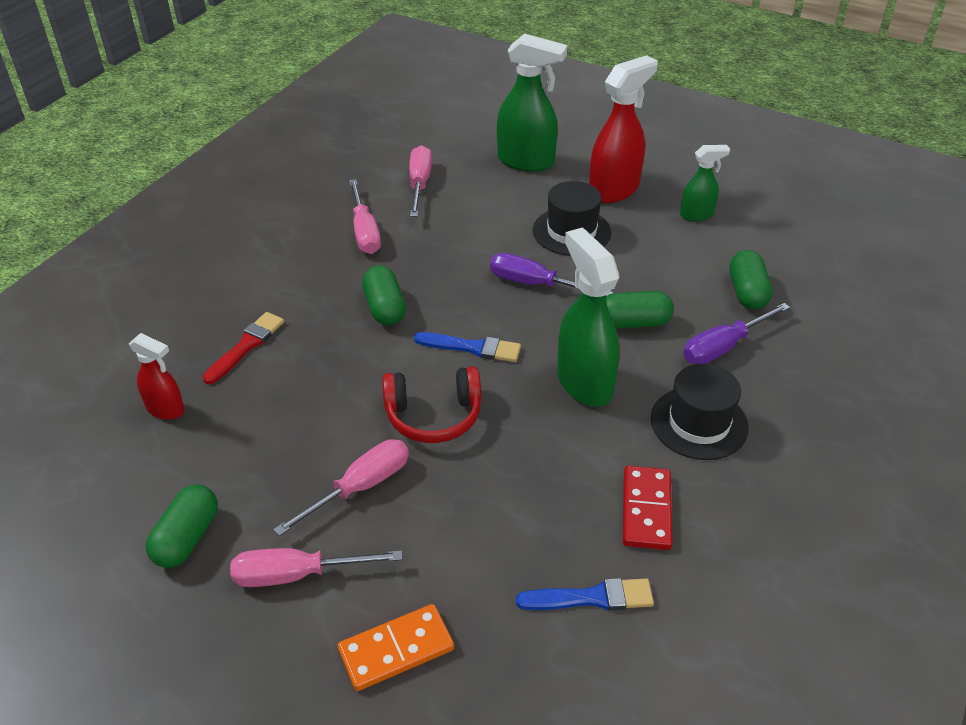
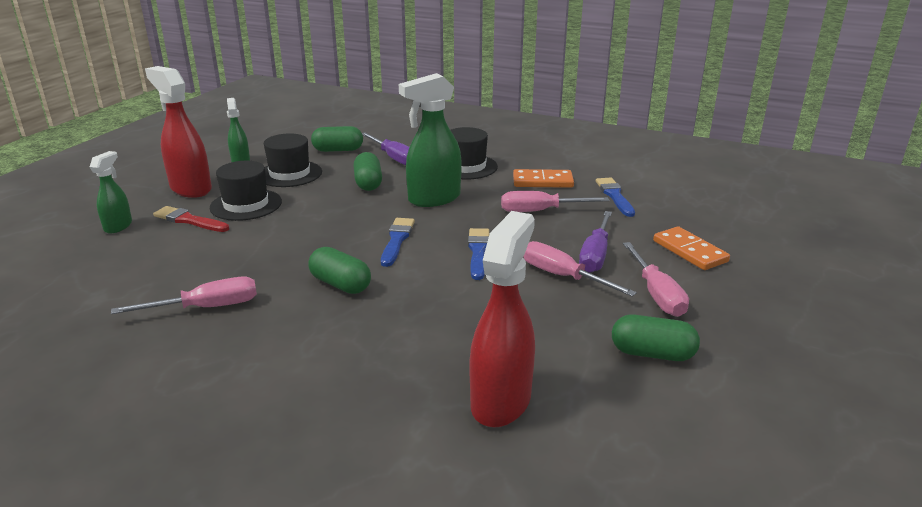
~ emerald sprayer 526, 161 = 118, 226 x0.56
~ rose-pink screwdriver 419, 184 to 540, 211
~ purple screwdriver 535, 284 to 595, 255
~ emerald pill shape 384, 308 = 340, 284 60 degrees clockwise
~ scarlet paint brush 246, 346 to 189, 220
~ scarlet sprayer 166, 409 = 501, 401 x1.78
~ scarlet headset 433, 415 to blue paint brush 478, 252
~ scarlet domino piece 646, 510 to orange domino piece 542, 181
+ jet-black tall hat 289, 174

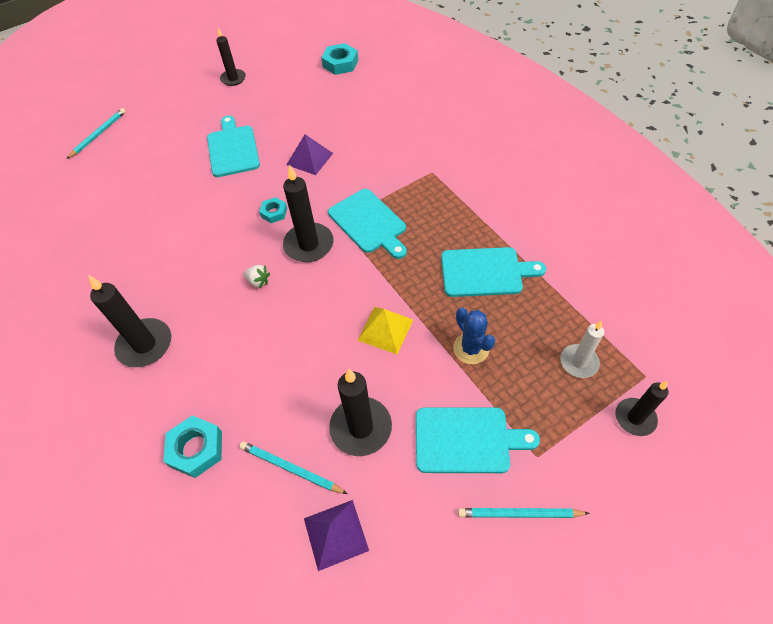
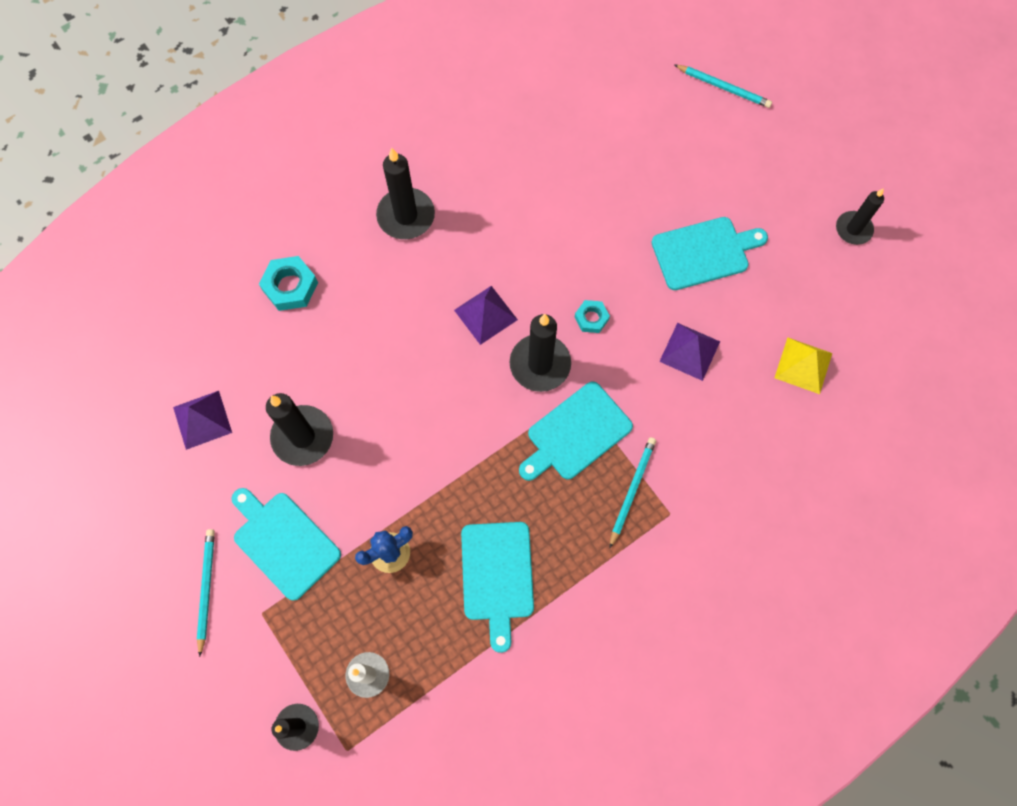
- aqua hex nut 340, 63
~ snow-white toy strawberry 258, 281 to purple pyramid shape 486, 314
~ bright yellow pyramid shape 385, 329 to 803, 365
~ aqua bread board 466, 439 = 284, 542 135 degrees clockwise
~ aqua lead pencil 290, 468 to 631, 490

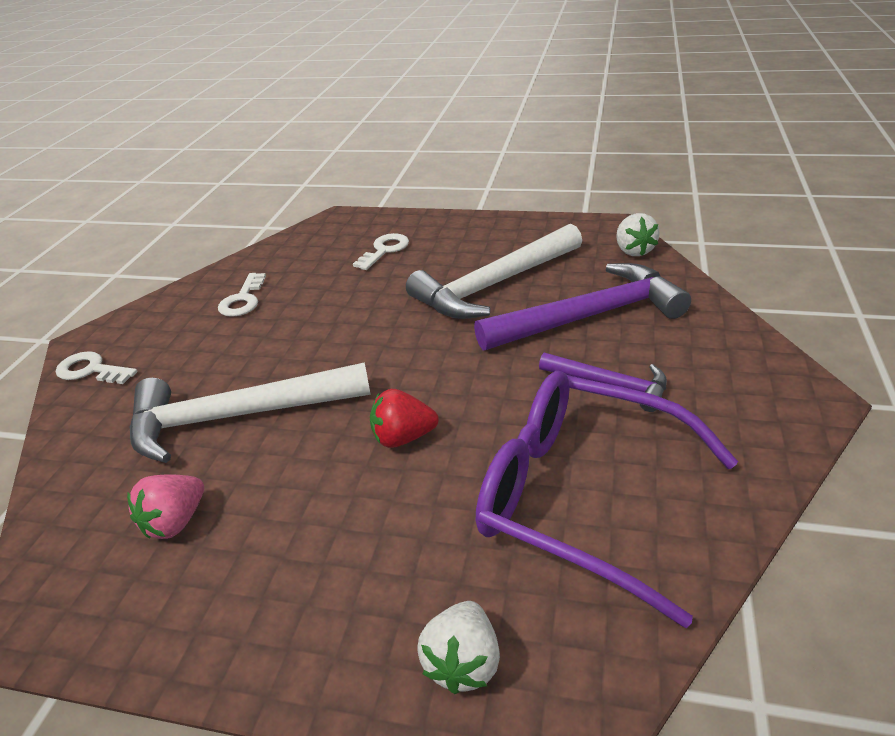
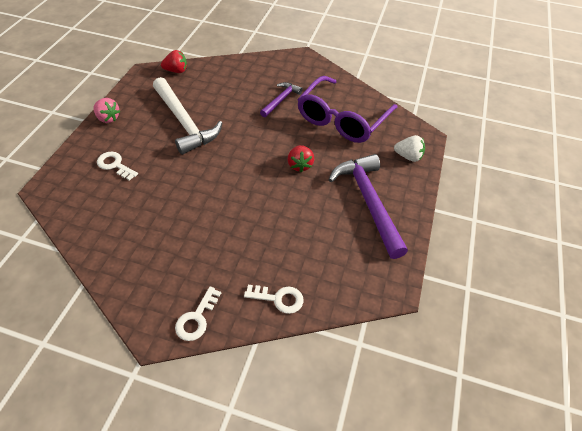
~ snow-white toy strawberry 633, 251 to scarlet toy strawberry 176, 71
~ purple carpenter's hammer 589, 316 to 368, 202
~ snow-white door key 243, 300 to 279, 299
- snow-white carpenter's hammer 237, 417
~ rose-pink toy strawberry 175, 522 to 108, 118

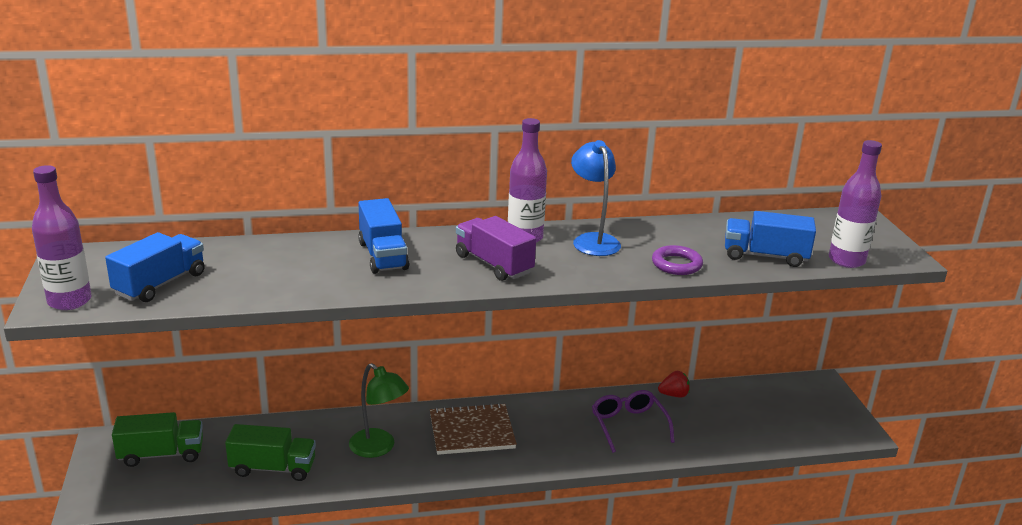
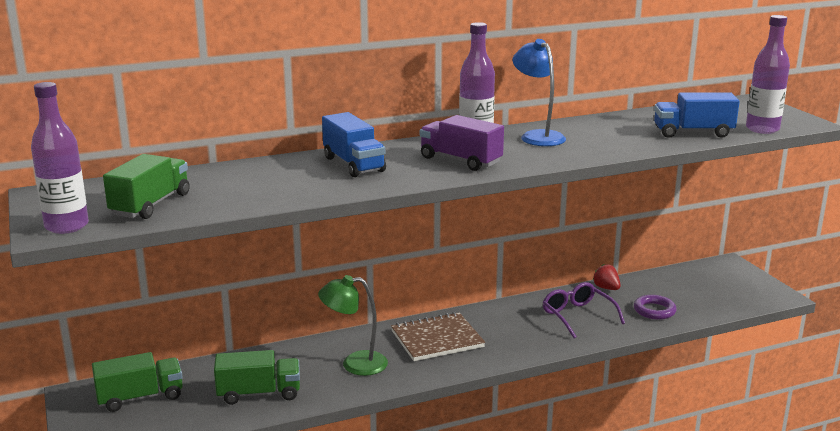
~ blue toy truck 160, 284 to emerald toy truck 151, 205
~ purple ring 676, 264 to 654, 310
~ emerald reading lamp 378, 448 = 355, 364 150 degrees clockwise
~ scarlet toy strawberry 674, 395 = 606, 288 105 degrees counterclockwise

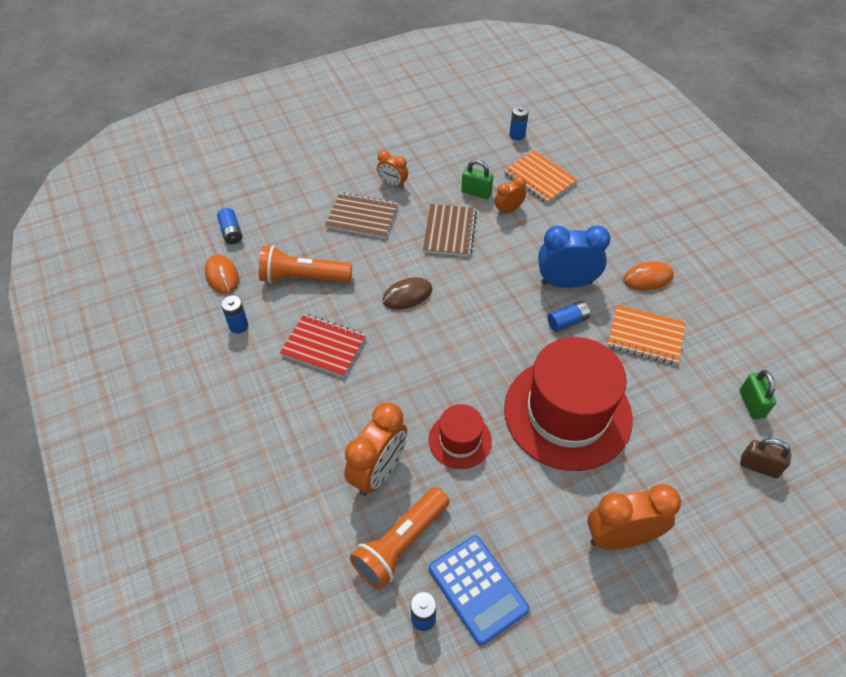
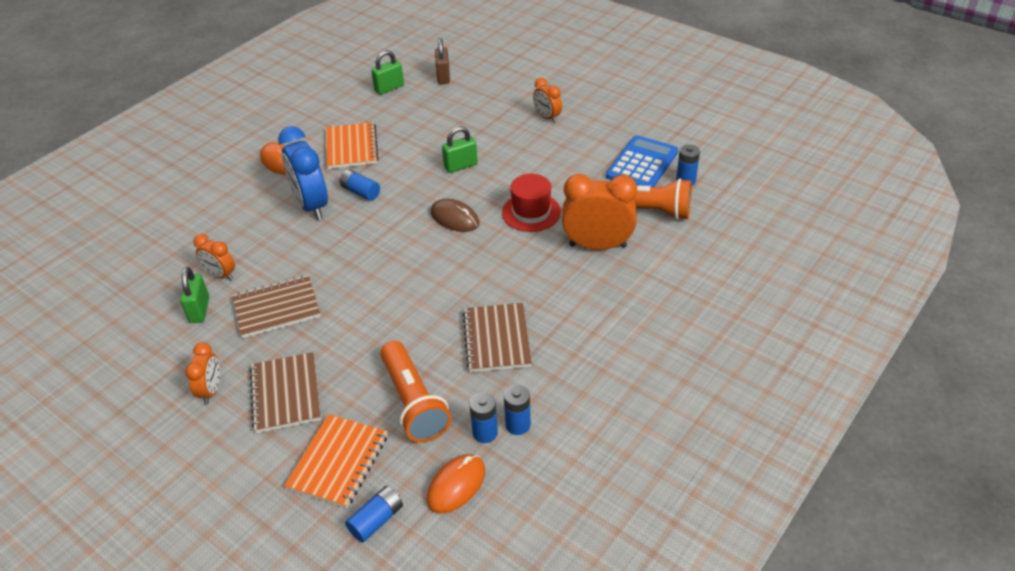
~ blue battery 517, 135 to 485, 433
~ orange notebook 539, 178 to 338, 462
~ dark brown PC mouse 407, 295 to 454, 218
~ scarlet notebook 323, 347 to dark brown notebook 497, 339
~ scarlet tall hat 567, 413 to emerald small lock 461, 166
~ orange clock 620, 537 = 547, 117 x0.55

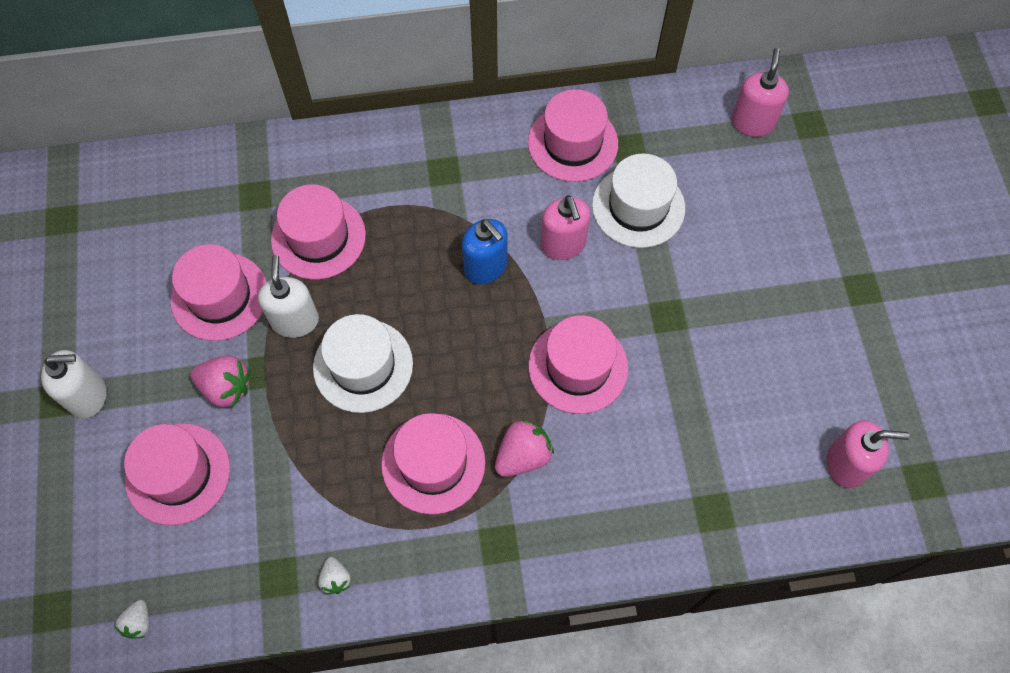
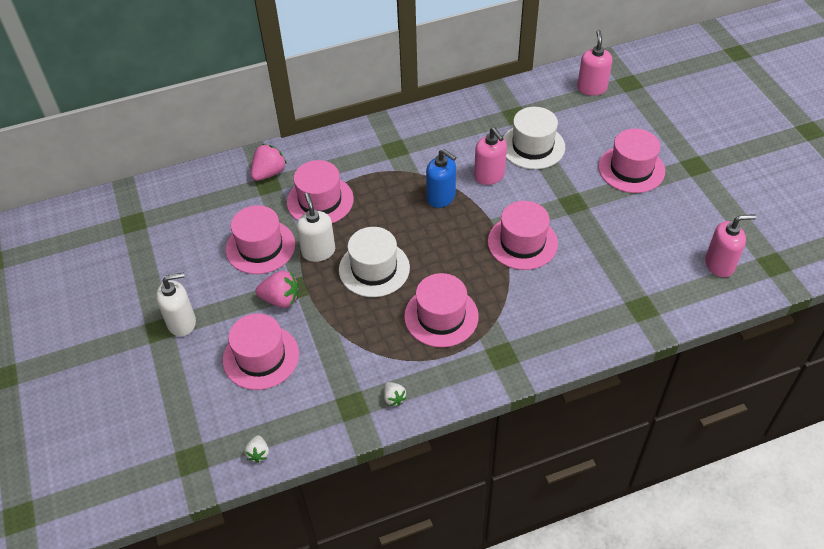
~ rose-pink tall hat 573, 143 to 631, 169
~ rose-pink toy strawberry 523, 456 to 269, 173

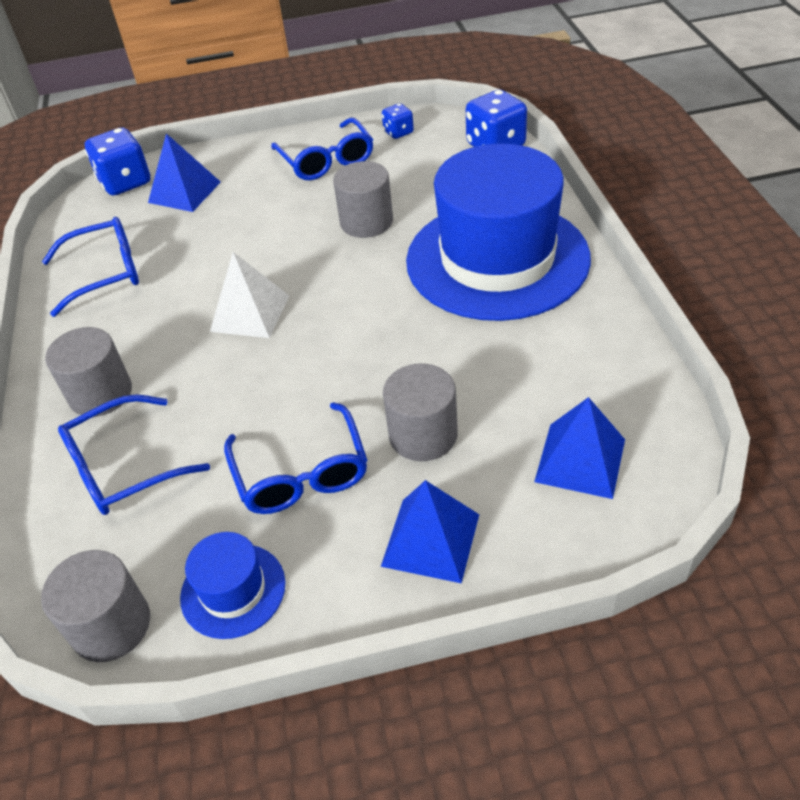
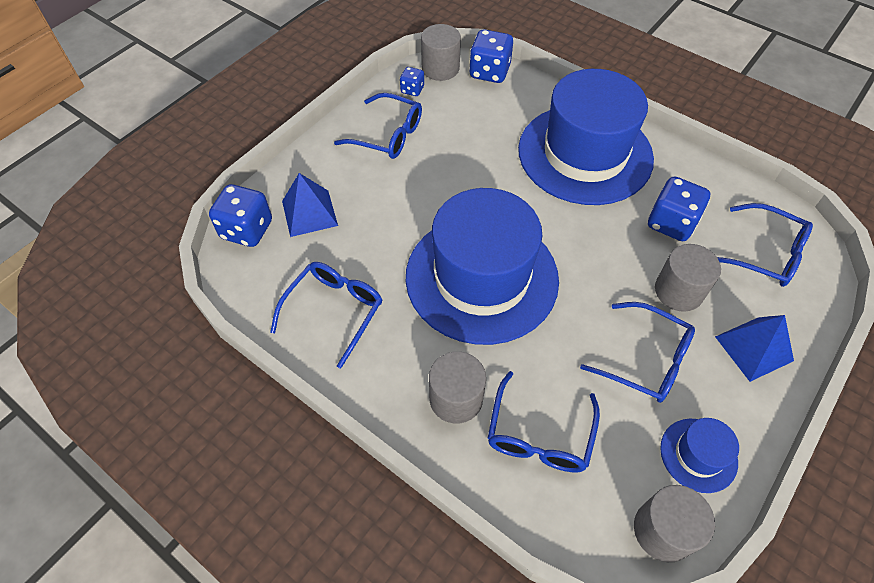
~ ash-grey cylinder 366, 222 to 440, 68
~ snow-white pyramid shape 250, 313 to blue tall hat 481, 277
~ blue pyramid shape 580, 460 to blue spectacles 765, 254
+ blue game die 671, 223

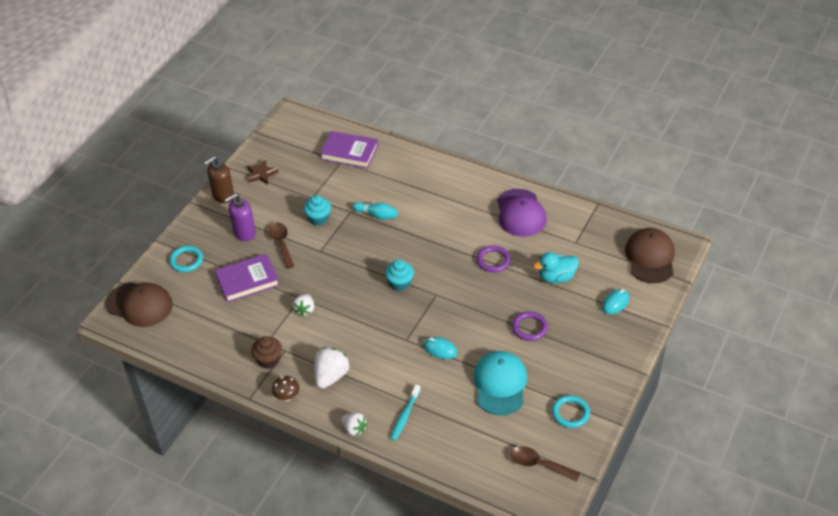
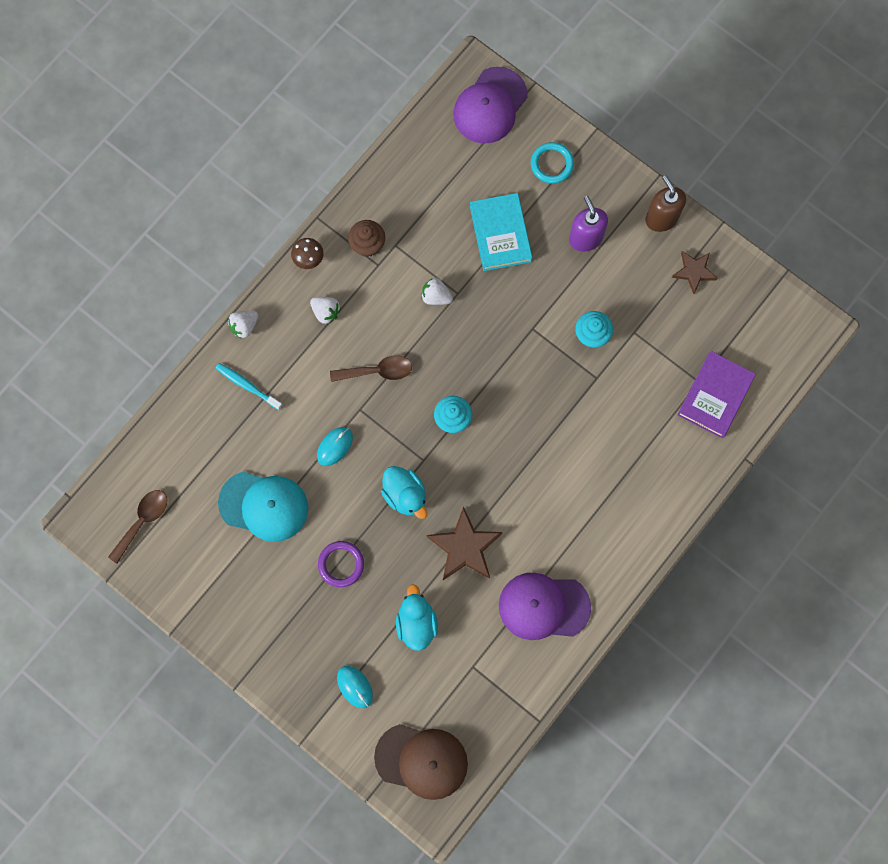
- aqua tenpin 377, 215
~ dark brown teaspoon 281, 243 to 378, 371
~ purple ring 493, 260 to dark brown star shape 464, 547
~ purple book 247, 281 to aqua book 500, 234
~ dark brown cap 139, 304 to purple cap 490, 106
~ snow-white toy strawberry 331, 376 = 326, 312 x0.63
- aqua ring 570, 413
+ aqua toy duck 405, 495

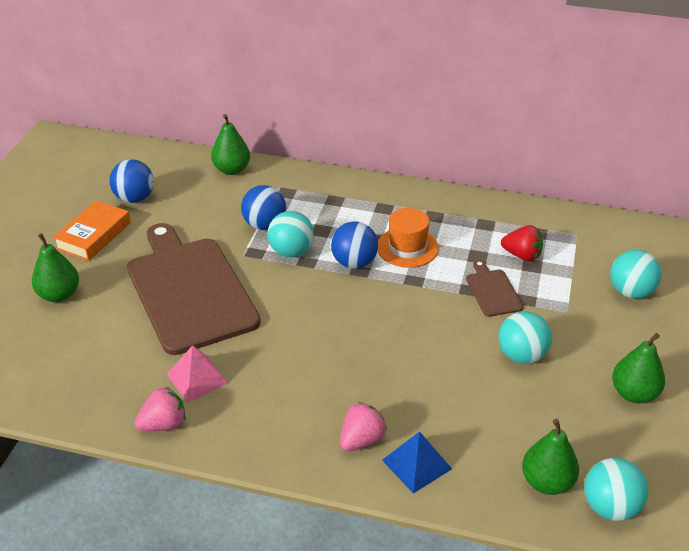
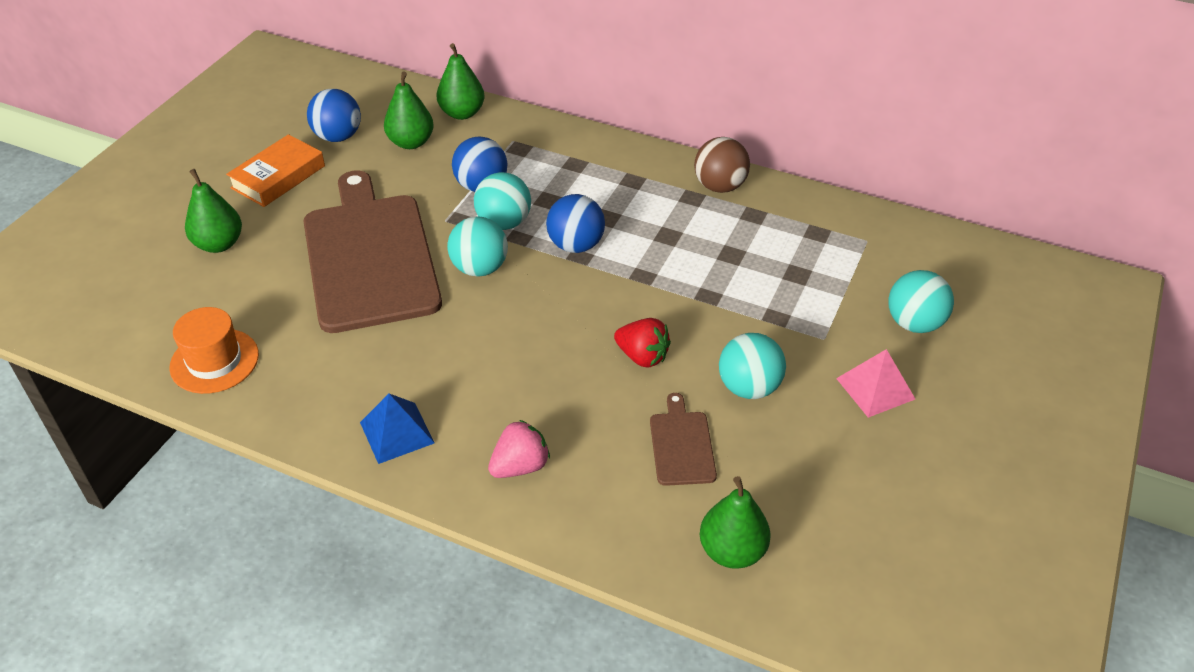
~ orange tall hat 407, 247 to 214, 361
~ scarlet toy strawberry 522, 255 to 642, 356
~ dark brown bread board 493, 291 to 681, 445
~ emerald toy pear 634, 394 to 411, 142
~ rose-pink pyramid shape 197, 378 to 875, 388
- rose-pink toy strawberry 163, 424
~ blue pyramid shape 417, 464 to 397, 432
~ aqua ball 610, 507 to 479, 268
+ dark brown ball 719, 186

